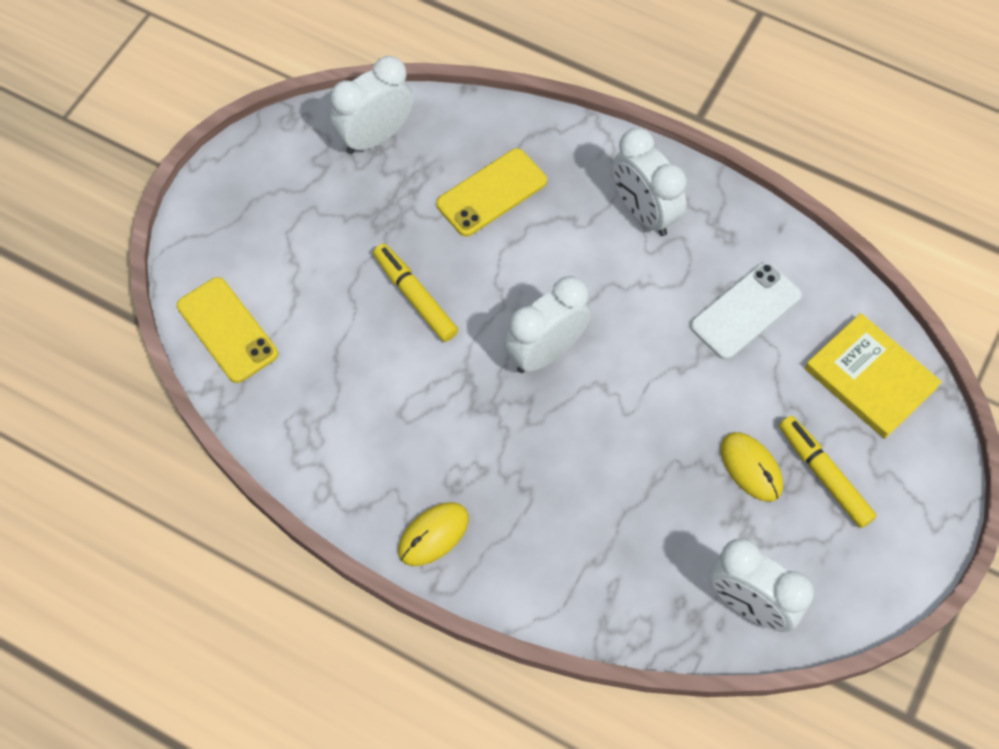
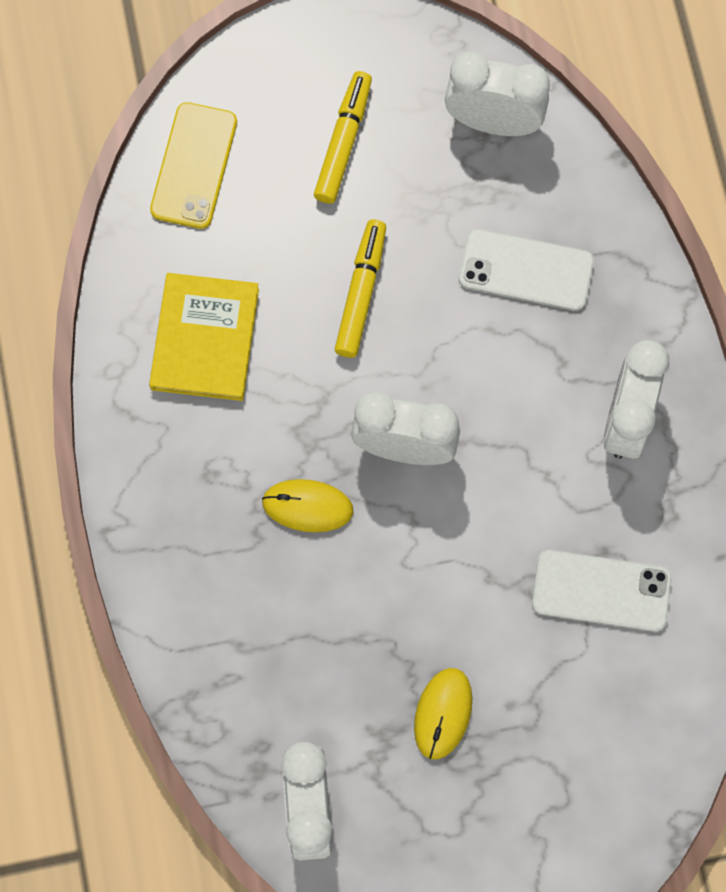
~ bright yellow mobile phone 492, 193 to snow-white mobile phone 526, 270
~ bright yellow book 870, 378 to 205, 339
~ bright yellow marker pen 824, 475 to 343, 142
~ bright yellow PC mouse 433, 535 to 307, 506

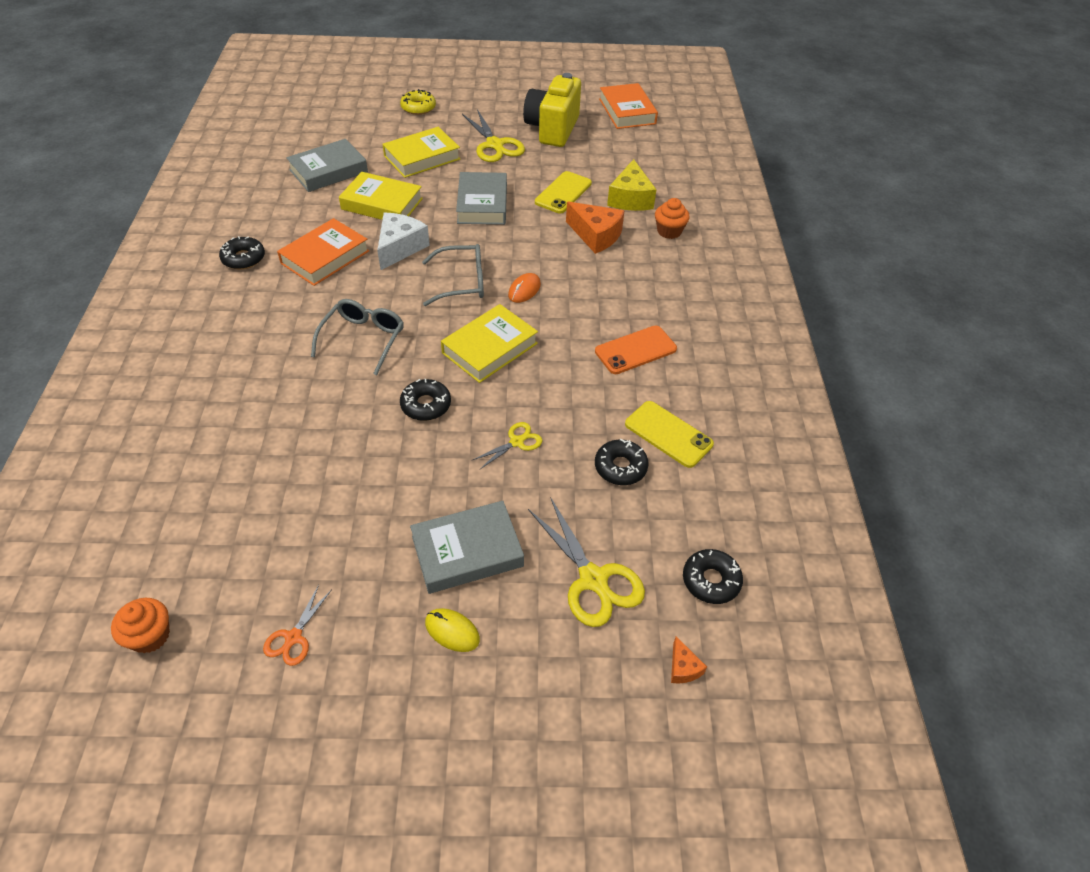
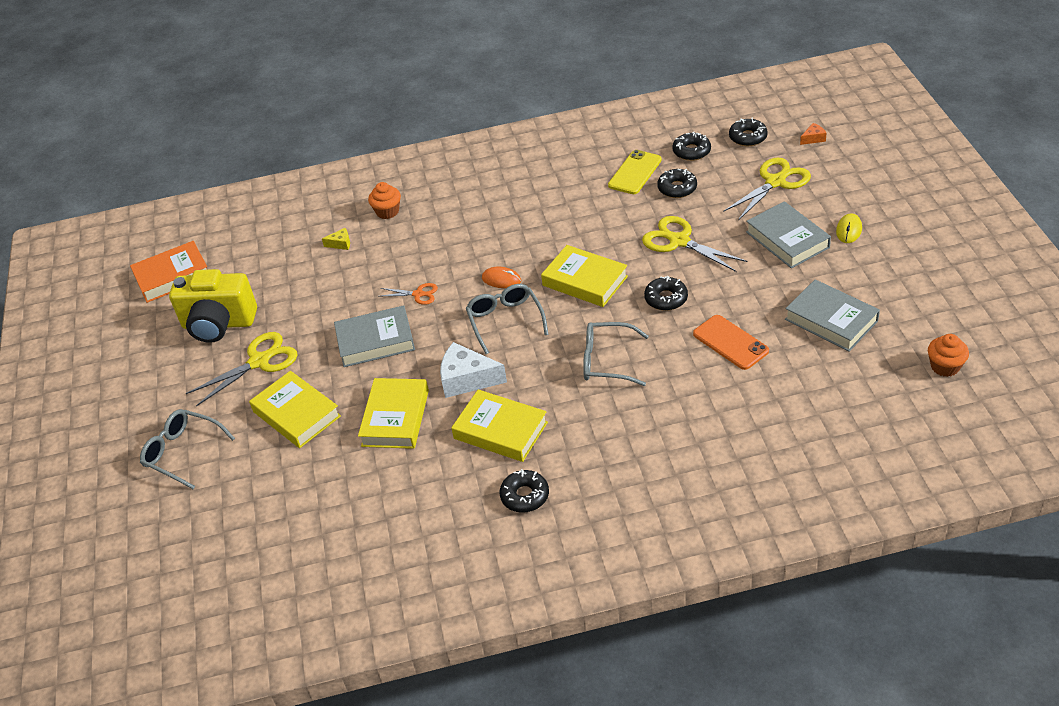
~ bright yellow glazed donut 418, 108 to ash-grey spectacles 182, 452
~ ash-grey book 328, 171 to 831, 320
~ bright yellow cheese 630, 198 = 340, 244 x0.48
- bright yellow mobile phone 563, 193
- orange cheese 596, 235
~ orange book 325, 257 to bright yellow book 500, 430
~ orange mobile phone 635, 350 to 730, 342
~ bright yellow shears 516, 442 = 679, 241 x1.84
~ orange shears 293, 637 to 418, 294
+ jet-black glazed donut 691, 151

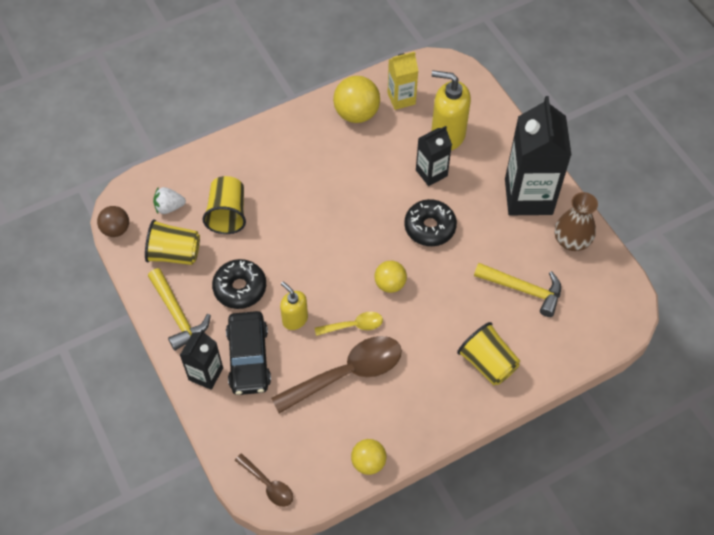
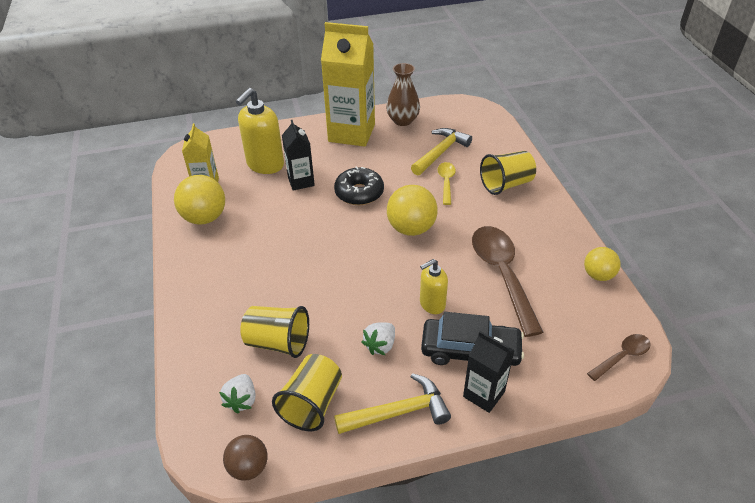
~ jet-black carton 528, 196 to bright yellow carton 351, 133
~ jet-black glazed donut 240, 288 to snow-white toy strawberry 380, 345
~ bright yellow ball 390, 284 = 411, 228 x1.59
~ bright yellow teaspoon 354, 325 to 446, 182

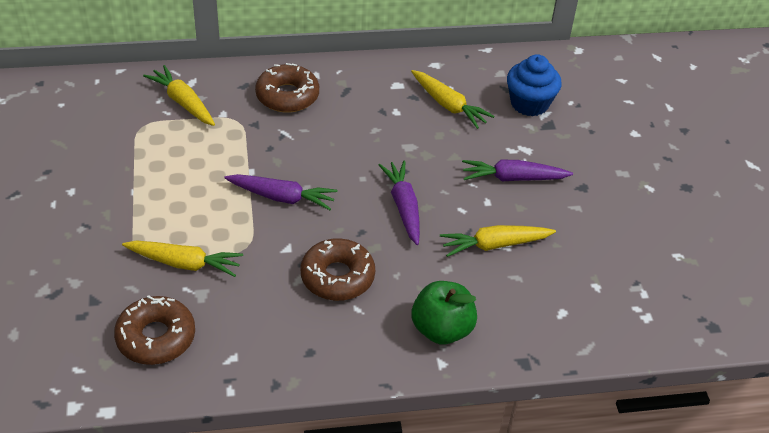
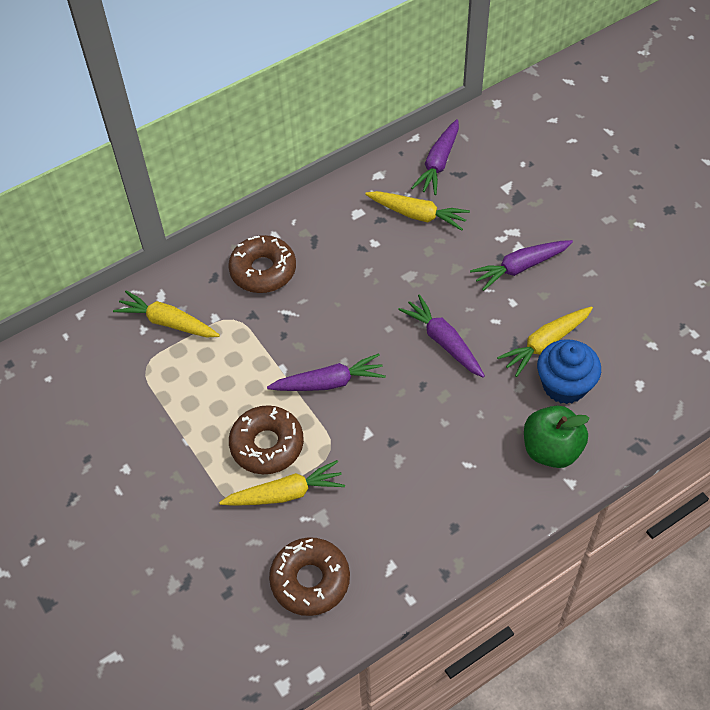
~ blue cupcake 529, 103 to 564, 385
~ dark brown glazed donut 337, 277 to 267, 445
+ purple carrot 438, 163

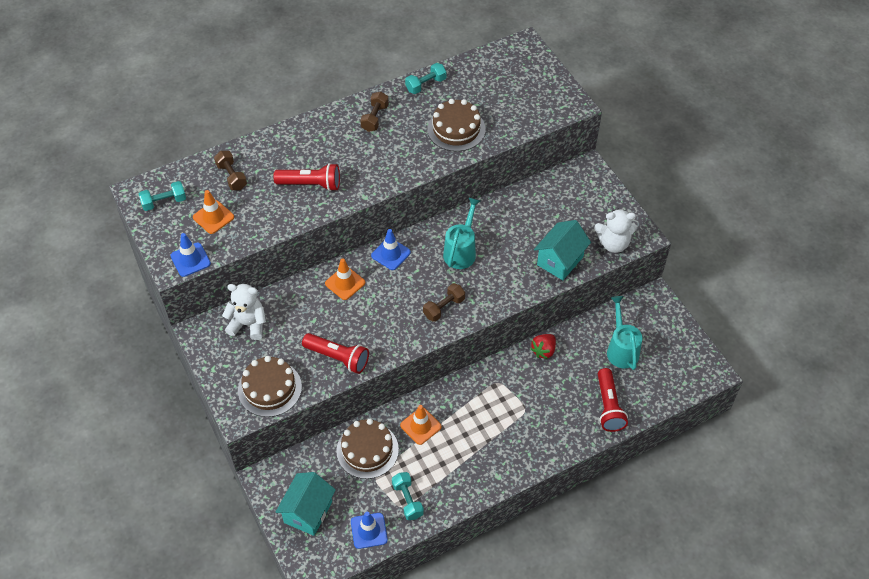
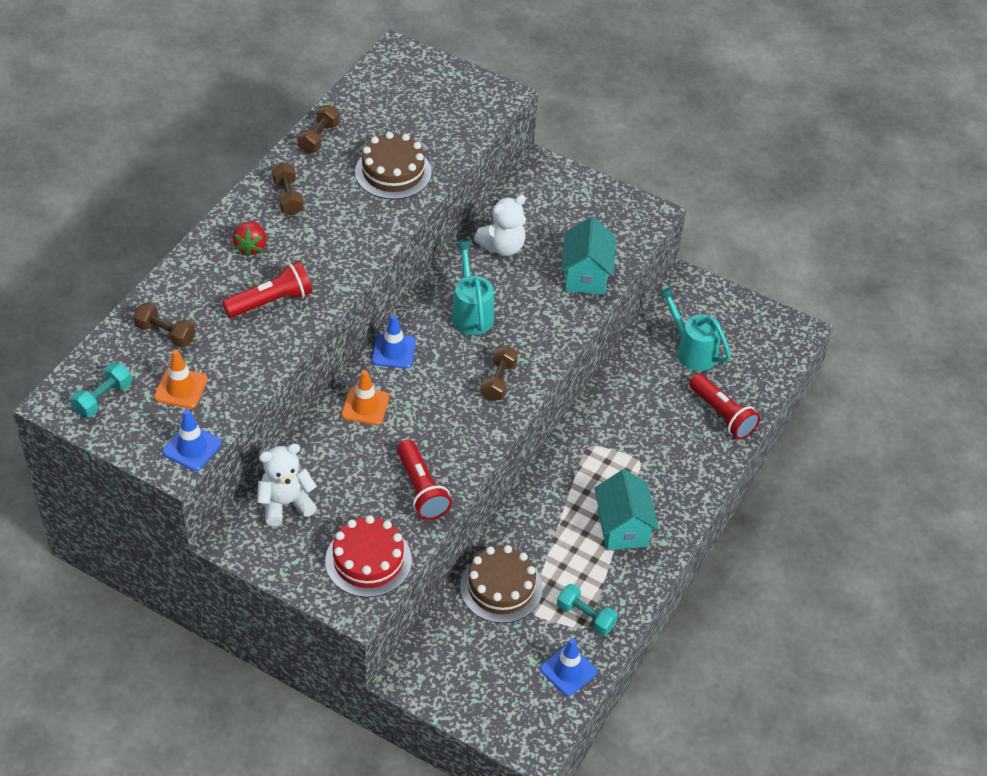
~ aqua free weight 425, 85 to dark brown free weight 319, 138
~ snow-white teddy 613, 243 to 502, 247
~ scarlet torch 338, 358 = 421, 489 75 degrees clockwise
~ scarlet toy strawberry 543, 351 to 251, 247
~ dark brown cake 269, 388 to scarlet cake 368, 560
- orange traffic cone 420, 426
~ aqua toy house 308, 512 to 622, 528

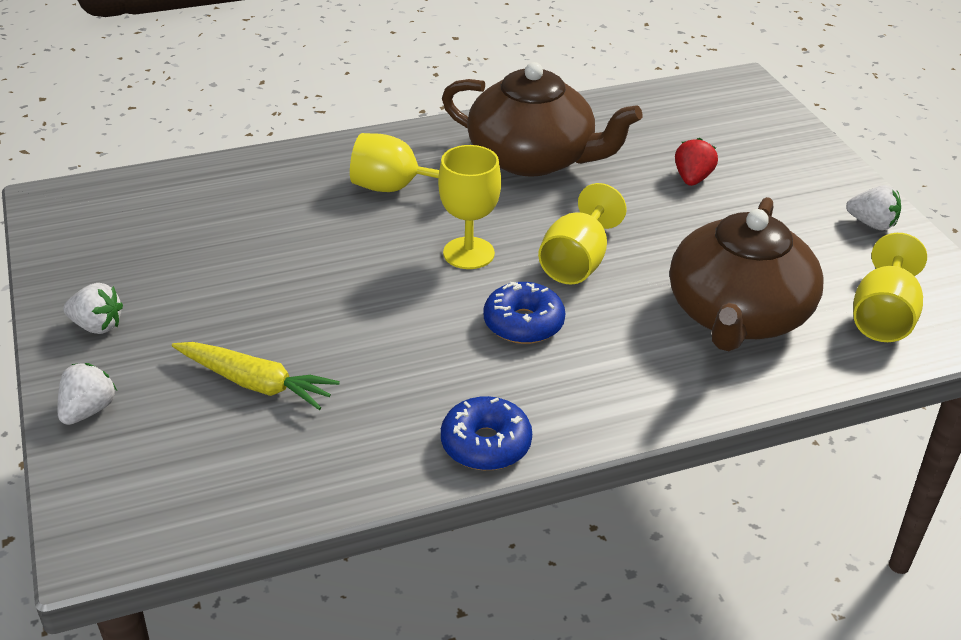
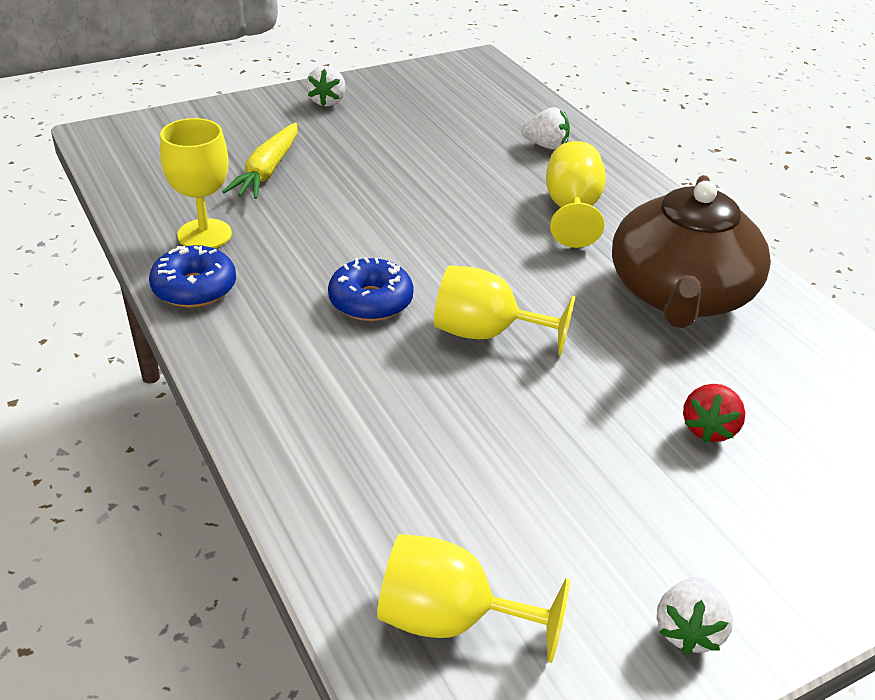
~ scarlet toy strawberry 692, 179 = 709, 429 105 degrees clockwise
~ bright yellow wine glass 468, 253 to 204, 234
- dark brown tea pot 737, 315
~ snow-white toy strawberry 88, 410 to 546, 146

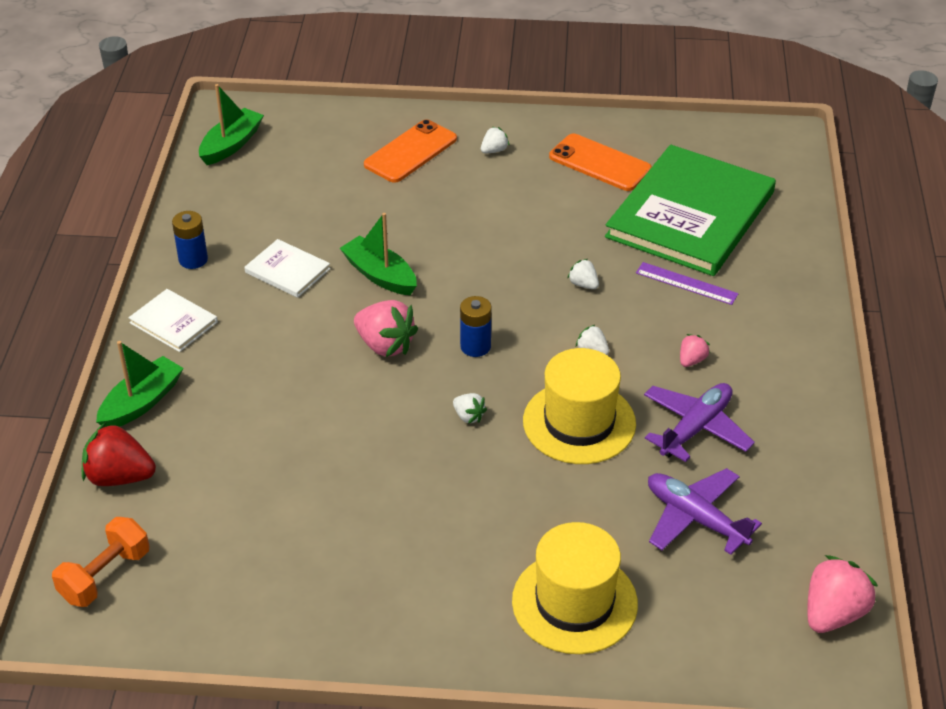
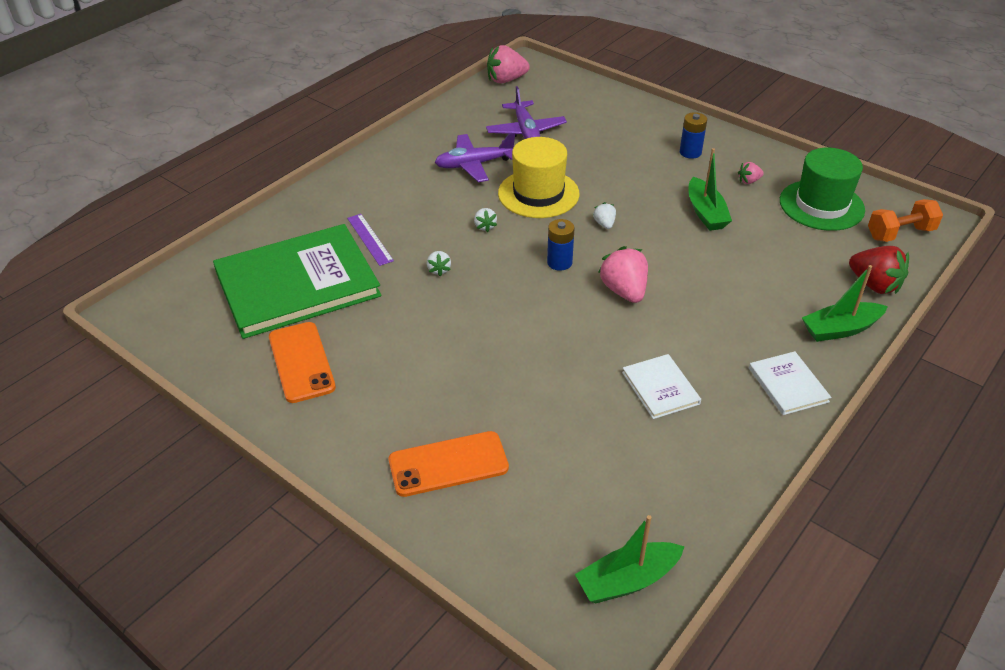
- snow-white toy strawberry 494, 150
~ blue battery 193, 259 to 690, 152
~ emerald sailboat 380, 275 to 705, 213
~ rose-pink toy strawberry 691, 360 to 749, 181
- bright yellow tall hat 574, 602
+ emerald tall hat 821, 205

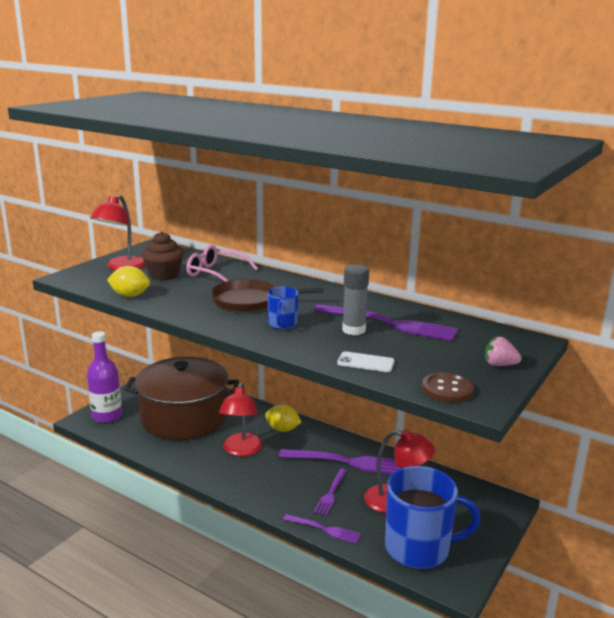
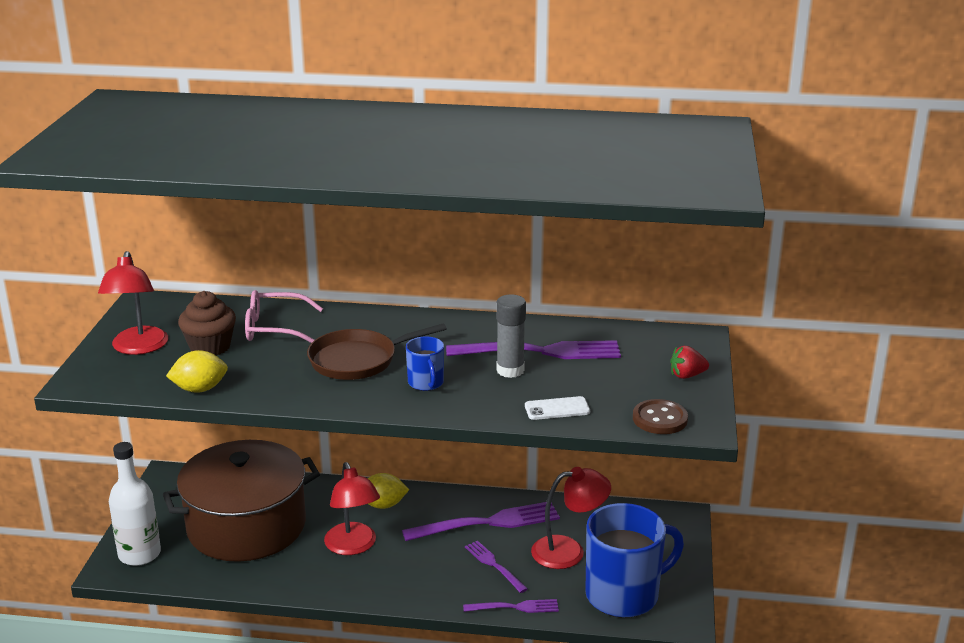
~ purple bottle 107, 416 to snow-white bottle 139, 554
~ rose-pink toy strawberry 499, 365 to scarlet toy strawberry 687, 375
~ purple dinner fork 331, 493 = 494, 565 150 degrees clockwise

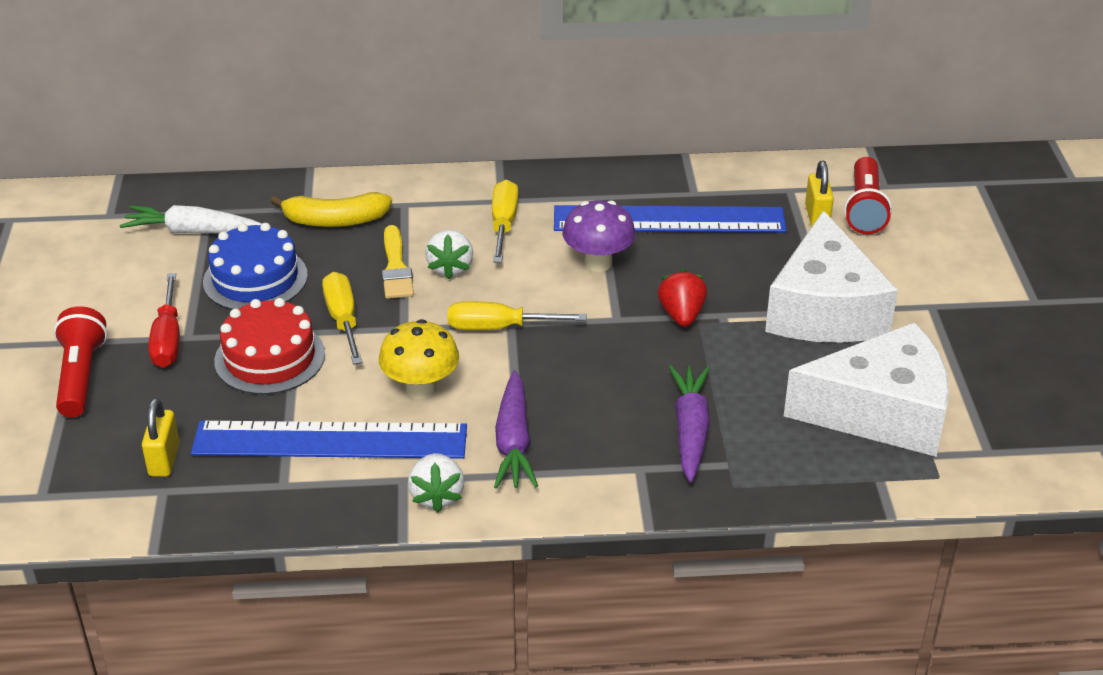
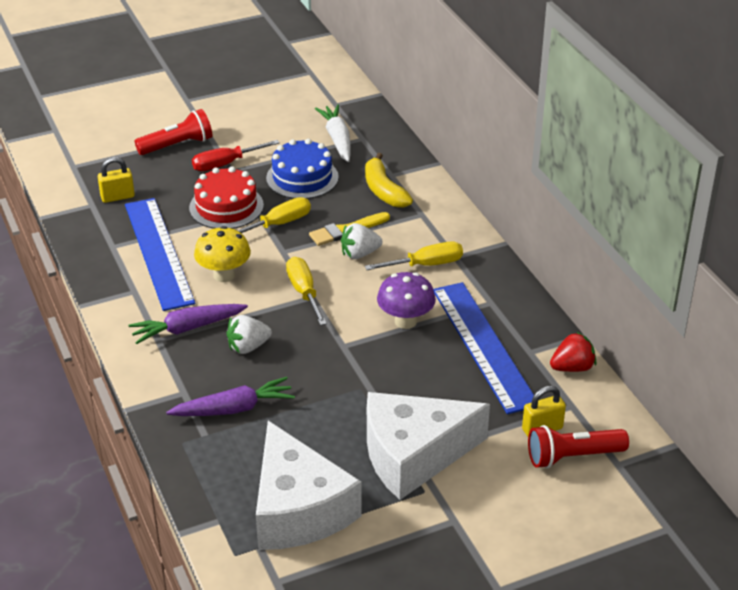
~ scarlet toy strawberry 681, 315 to 572, 367
~ snow-white toy strawberry 437, 496 to 248, 347

